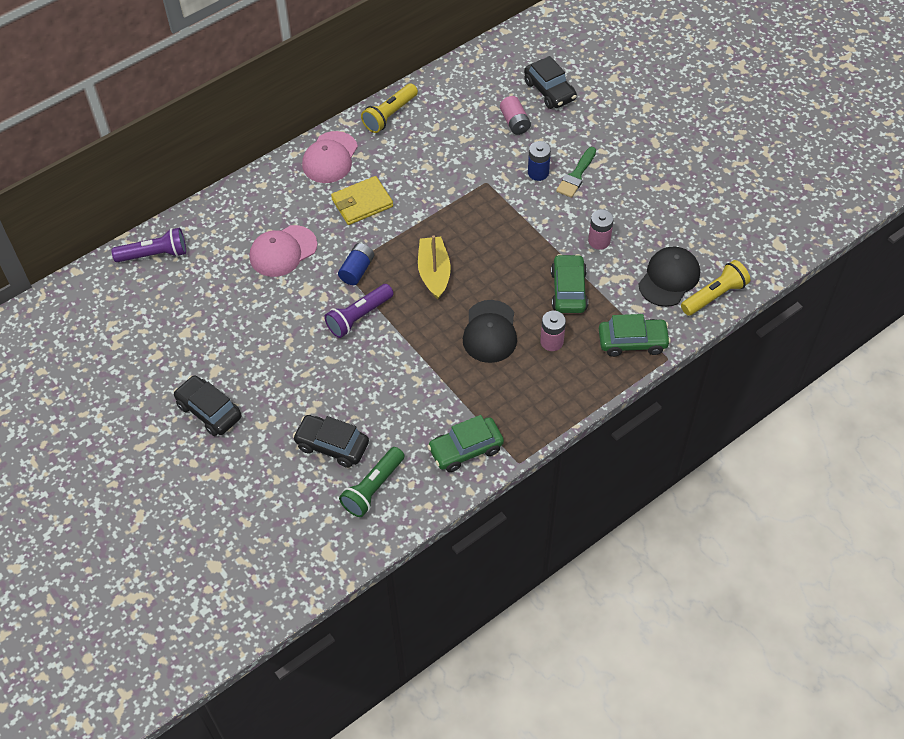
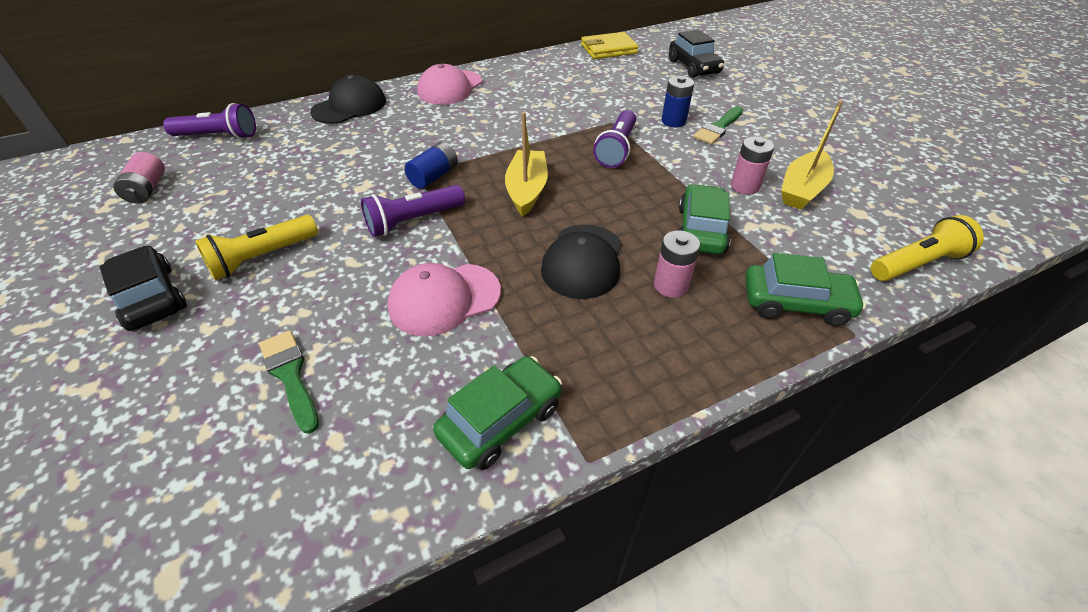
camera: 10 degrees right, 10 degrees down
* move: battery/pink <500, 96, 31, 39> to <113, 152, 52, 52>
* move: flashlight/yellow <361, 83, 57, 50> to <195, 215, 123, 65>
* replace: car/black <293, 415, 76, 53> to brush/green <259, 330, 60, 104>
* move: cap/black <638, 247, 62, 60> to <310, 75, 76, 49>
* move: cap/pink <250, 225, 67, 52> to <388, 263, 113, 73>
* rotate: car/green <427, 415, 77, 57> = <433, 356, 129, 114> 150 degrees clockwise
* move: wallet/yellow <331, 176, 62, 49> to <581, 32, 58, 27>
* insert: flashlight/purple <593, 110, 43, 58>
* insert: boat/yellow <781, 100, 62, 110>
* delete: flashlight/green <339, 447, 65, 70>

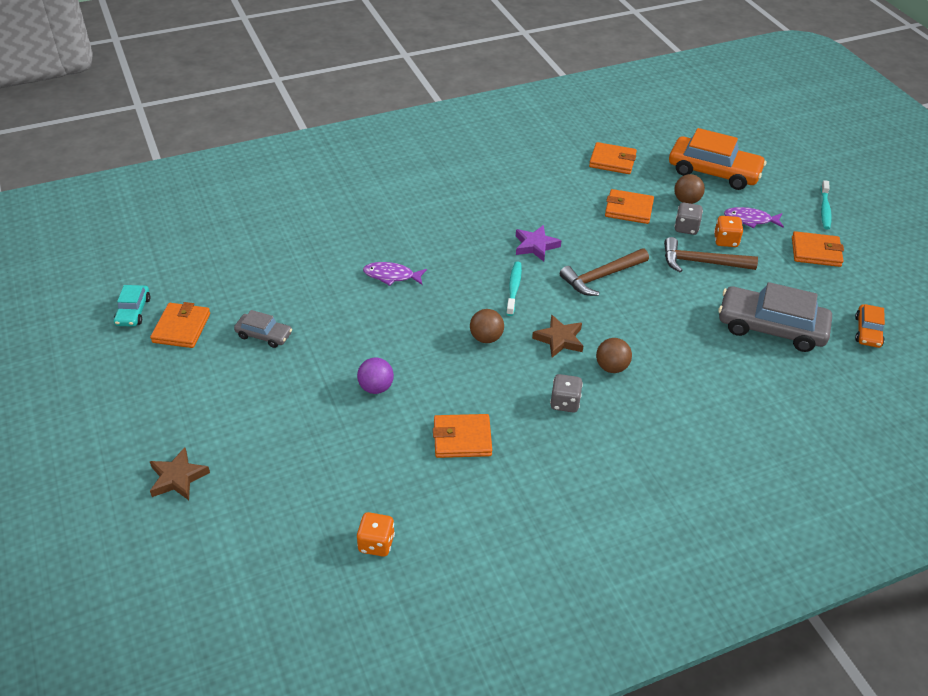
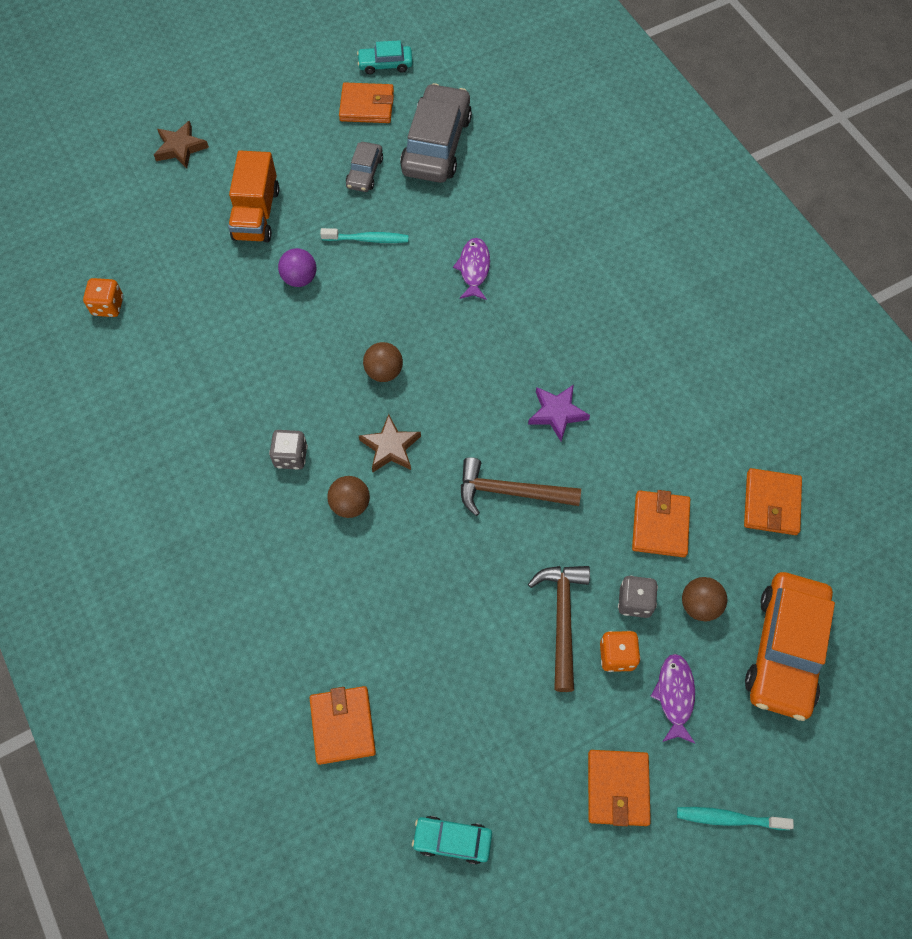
camera: 85 degrees right, 20 degrees up
* insert: truck/orange <228, 151, 51, 91>
* move: wallet/orange <433, 414, 59, 44> to <310, 686, 66, 79>
* move: toothbrush/turquoise <506, 262, 16, 54> to <320, 228, 89, 15>
* move: car/grey <718, 282, 114, 70> to <400, 83, 72, 100>
* recolor: car/orange <855, 304, 30, 44> to car/turquoise <412, 816, 80, 48>
* rotate: hammer/brown <560, 248, 89, 48> = <461, 457, 120, 59> 45 degrees counterclockwise

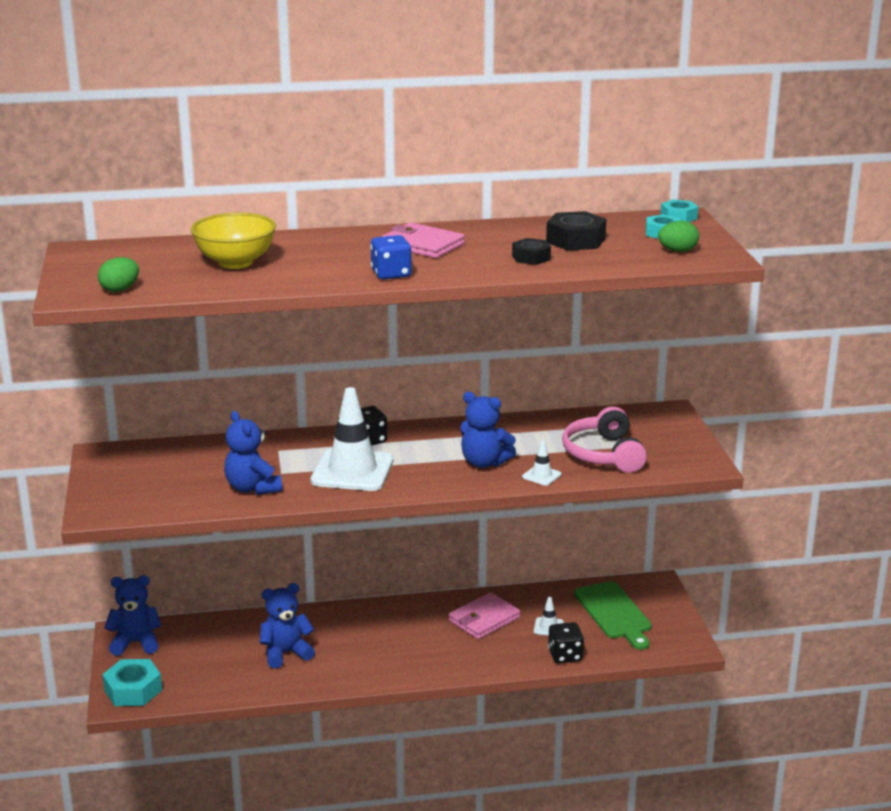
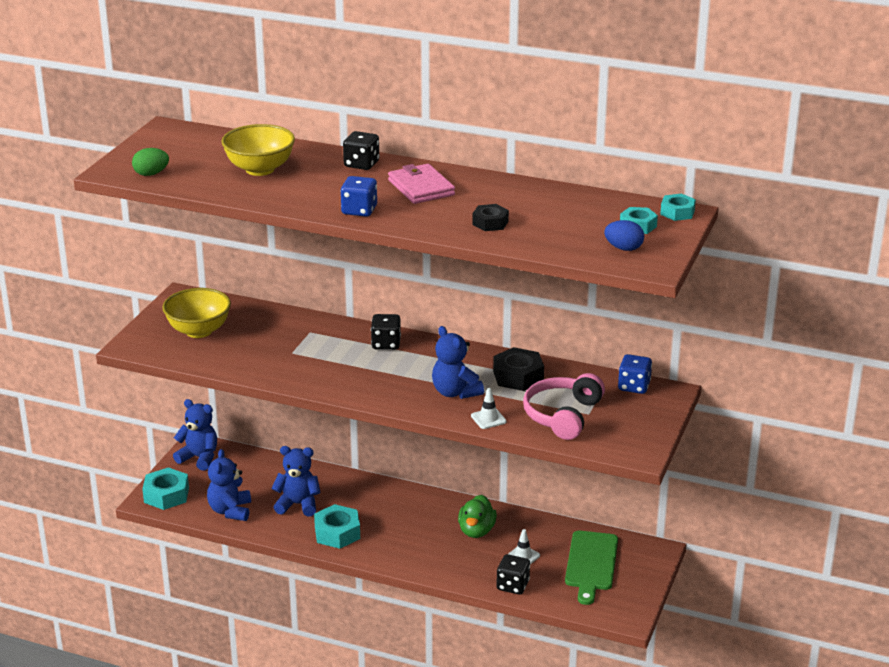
camera: 30 degrees right, 5 degrees up
* insert: bowl/yellow <162, 288, 69, 50>
* move: teddy bear/blue <224, 411, 58, 84> to <207, 449, 44, 72>
* insert: nut/turquoise <314, 504, 46, 45>
* insert: dice/black <343, 131, 36, 39>
* replace: wallet/pink <449, 592, 71, 47> to duck/green <458, 495, 39, 43>
* move: nut/black <546, 211, 60, 40> to <493, 347, 51, 44>
* recolor: egg/green <658, 221, 41, 31> to egg/blue <604, 220, 40, 31>
* insert: dice/blue <618, 354, 34, 40>
* delete: traffic cone/white <311, 387, 82, 104>

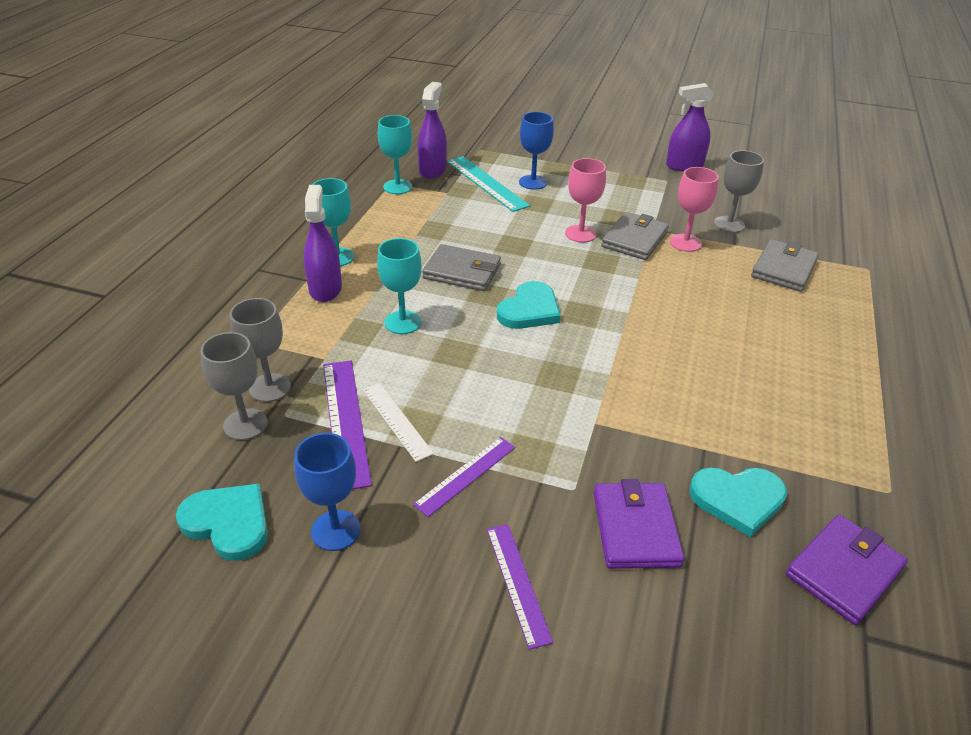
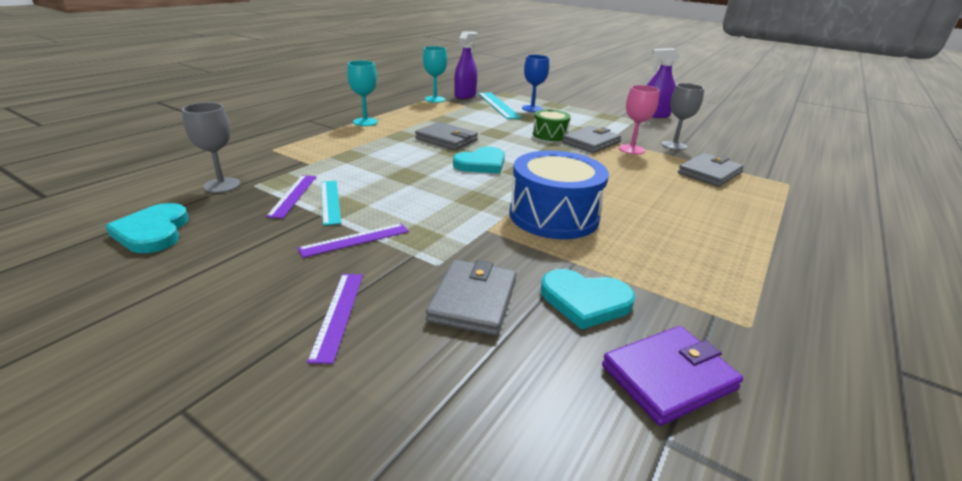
camera: 15 degrees right, 10 degrees down
* rotate: heart/turquoise <176, 484, 92, 77> = <105, 203, 84, 50> 150 degrees counterclockwise
* resize: ruler/purple <323, 361, 49, 128> = <266, 175, 50, 43> x0.65
* recolor: ruler/white <363, 383, 71, 79> to ruler/turquoise <321, 181, 20, 45>
* recolor: wallet/purple <594, 479, 90, 90> to wallet/grey <426, 260, 91, 76>
* insert: drum/blue <509, 151, 100, 88>
* replace: goblet/pink <565, 158, 41, 85> to drum/green <533, 110, 38, 31>
* delete: goblet/grey <230, 298, 61, 104>
* delete: goblet/blue <294, 433, 66, 118>
* delete: spray bottle/purple <303, 185, 39, 117>
* delete: goblet/turquoise <377, 238, 45, 96>

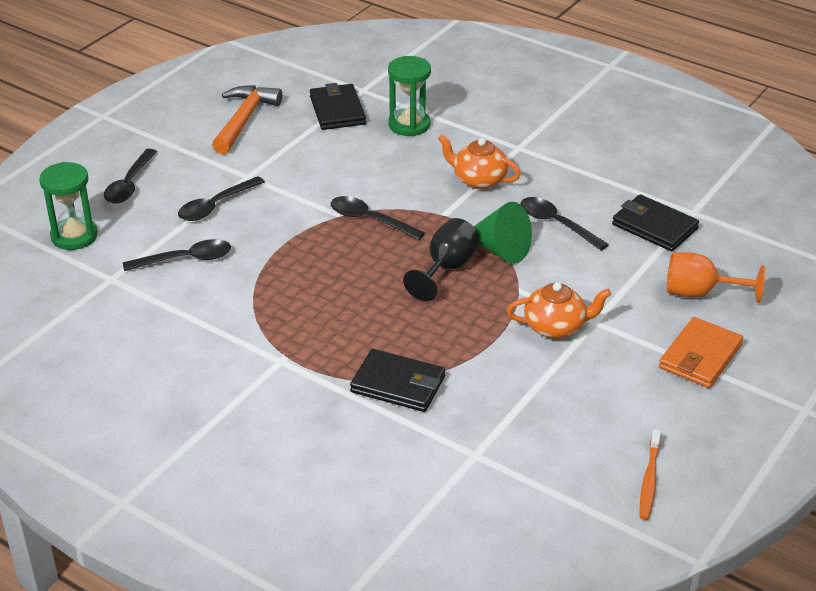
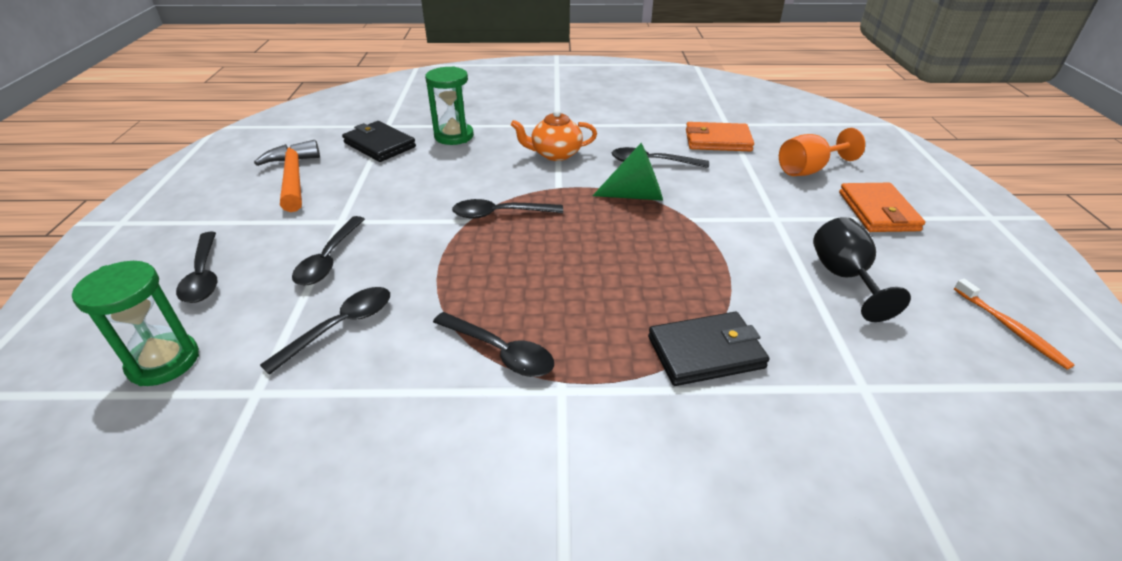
camera: 35 degrees left, 0 degrees up
* insert: spoon/black <433, 312, 121, 65>
* recolor: wallet/black <612, 194, 87, 57> to wallet/orange <686, 122, 68, 29>
* move: goblet/black <403, 218, 76, 83> to <813, 217, 98, 105>
* delete: teapot/orange <507, 282, 104, 57>

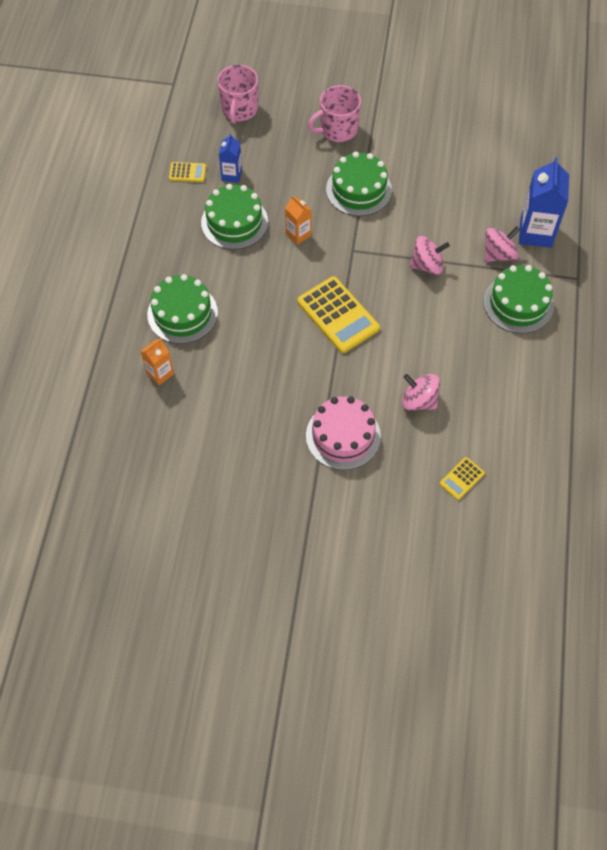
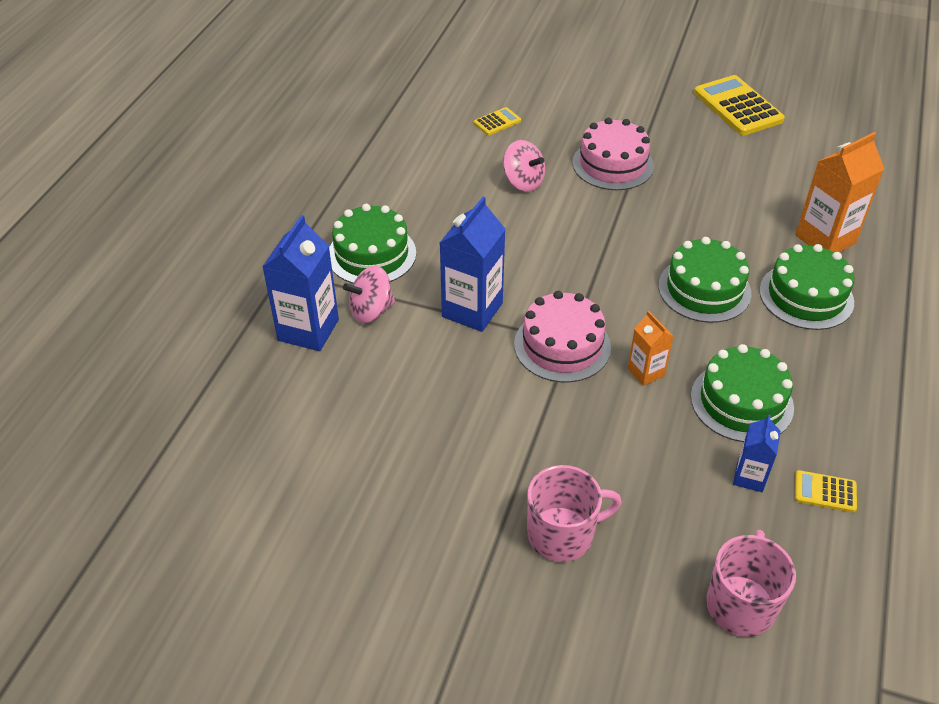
camera: 170 degrees left, 15 degrees down
* replace: spinning top/pink <410, 236, 40, 39> to carton/blue <440, 196, 65, 136>
* insert: cake/pink <514, 291, 97, 91>
* move: cake/green <326, 152, 66, 64> to <658, 237, 93, 86>
* move: calculator/yellow <297, 277, 83, 76> to <694, 75, 91, 60>
* resize: carton/orange <140, 338, 34, 47> = <795, 132, 89, 120> x1.79

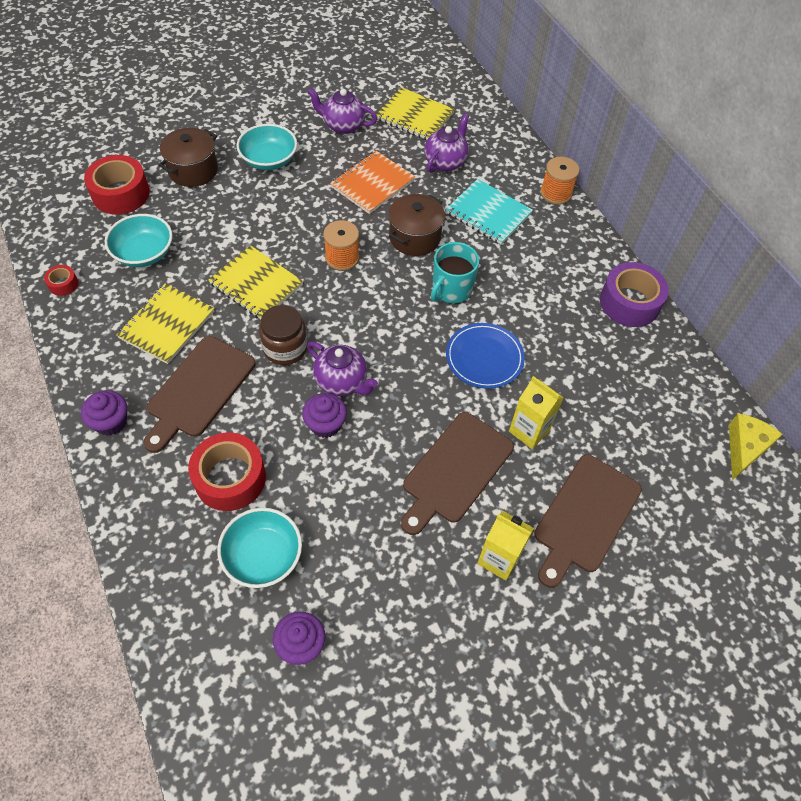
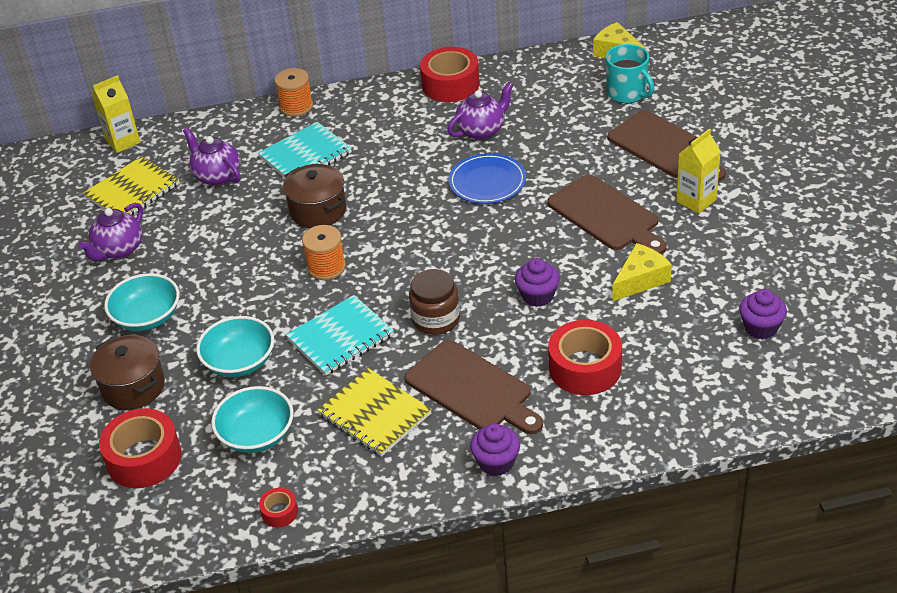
camera: 70 degrees left, 15 degrees down
* move: carton/yellow <509, 376, 55, 73> to <92, 75, 48, 78>
* move: bowl/turquoise <217, 508, 85, 80> to <196, 316, 78, 61>
* recolor: notebook/yellow <208, 245, 95, 74> to notebook/turquoise <286, 295, 108, 81>
* recolor: tape/purple <600, 262, 69, 65> to tape/red <420, 47, 60, 55>
* move: teapot/purple <307, 341, 71, 55> to <447, 82, 67, 58>
* move: mug/turquoise <431, 242, 48, 61> to <606, 44, 48, 59>
* insert: cheese/yellow <612, 243, 60, 59>
* delete: notebook/orange <330, 151, 85, 63>

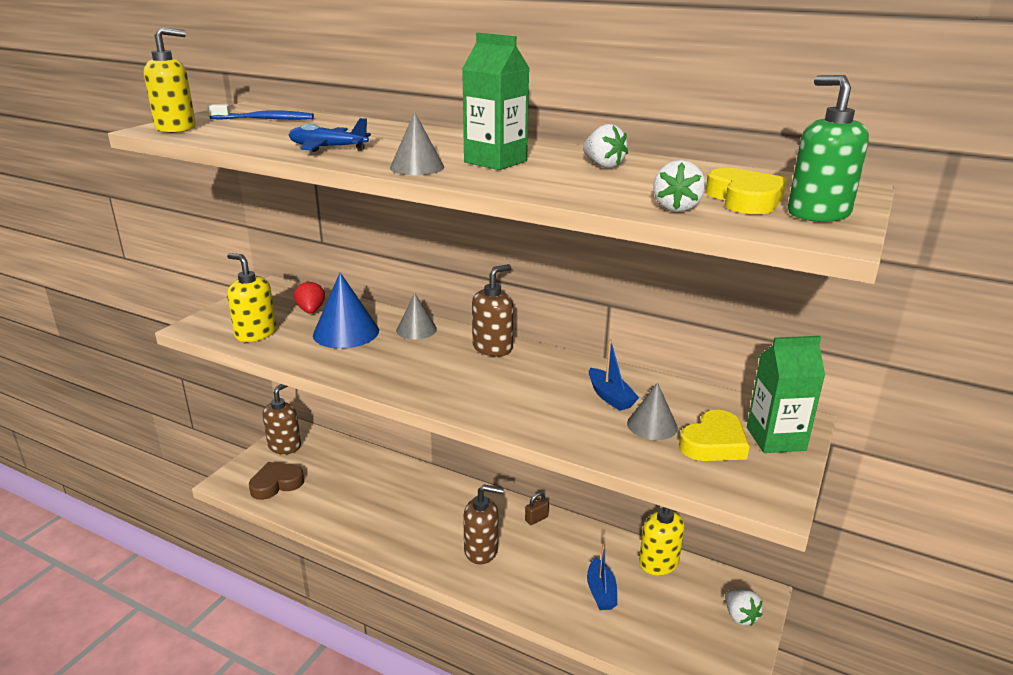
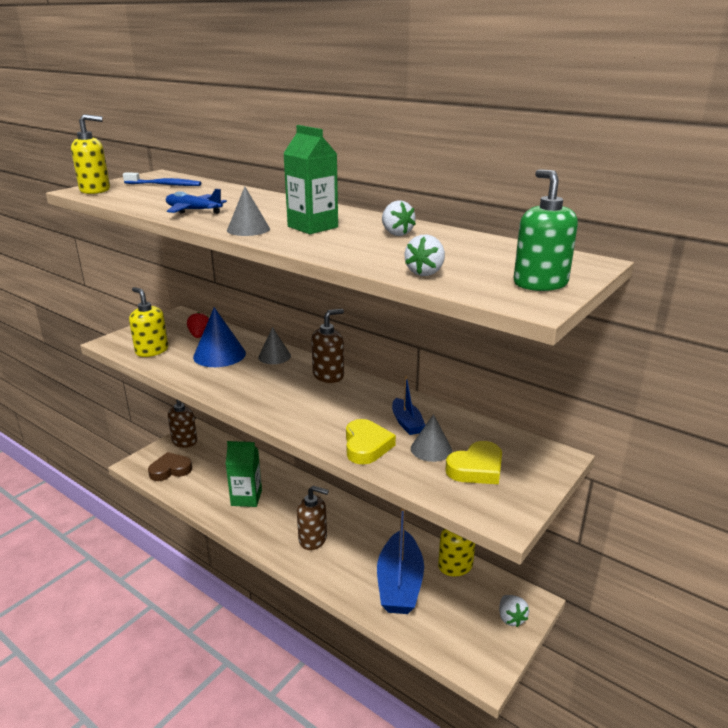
camera: 10 degrees right, 0 degrees up
* move: carton/green <747, 336, 78, 117> to <226, 441, 36, 66>
* move: heart/yellow <705, 168, 82, 46> to <346, 419, 50, 45>
* resize: boat/blue <587, 544, 30, 66> = <377, 508, 47, 106> x1.97
* delete: padlock/brown <525, 492, 24, 33>

